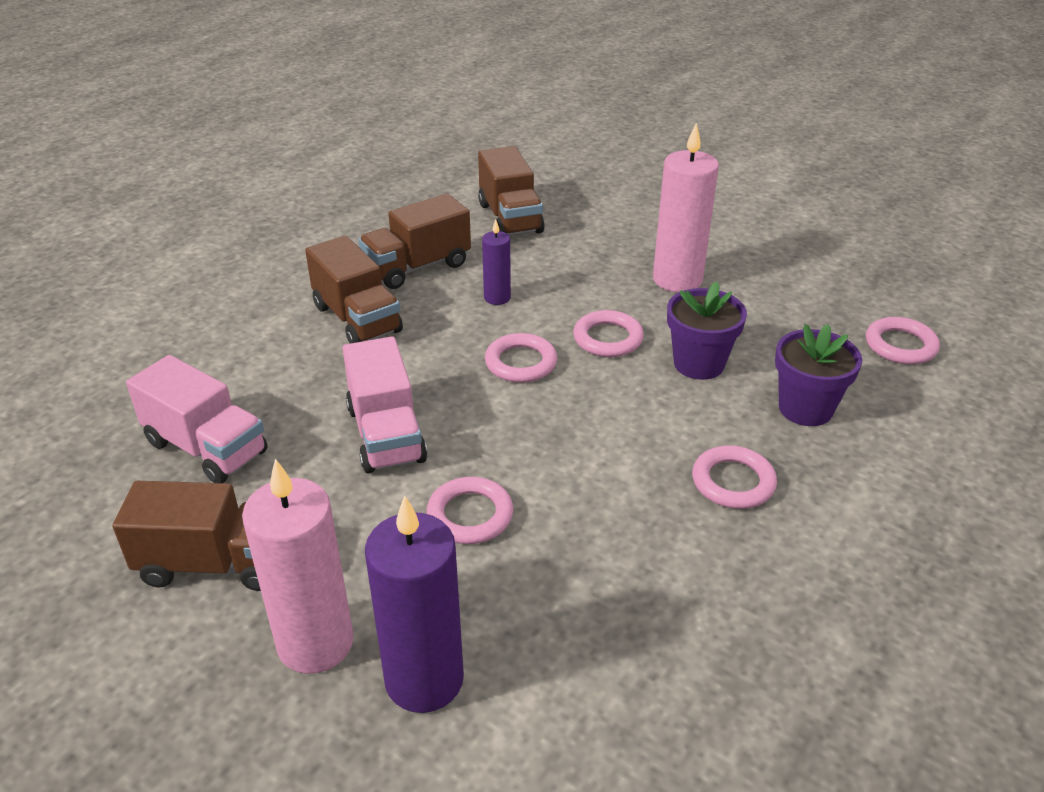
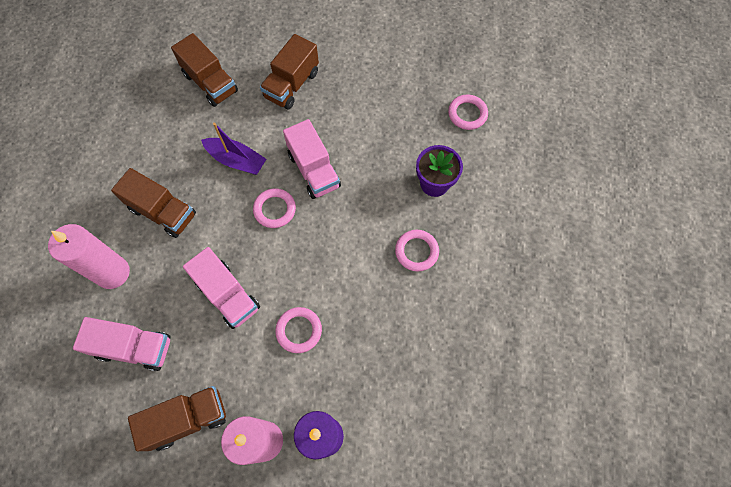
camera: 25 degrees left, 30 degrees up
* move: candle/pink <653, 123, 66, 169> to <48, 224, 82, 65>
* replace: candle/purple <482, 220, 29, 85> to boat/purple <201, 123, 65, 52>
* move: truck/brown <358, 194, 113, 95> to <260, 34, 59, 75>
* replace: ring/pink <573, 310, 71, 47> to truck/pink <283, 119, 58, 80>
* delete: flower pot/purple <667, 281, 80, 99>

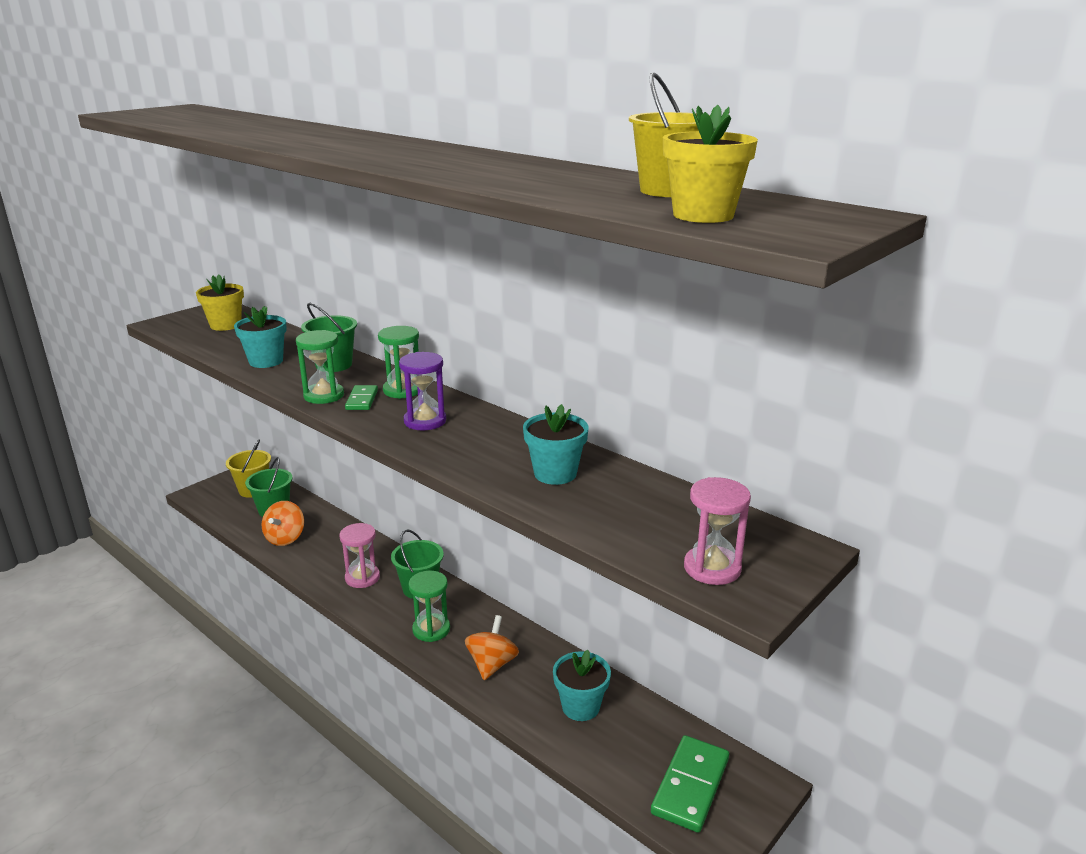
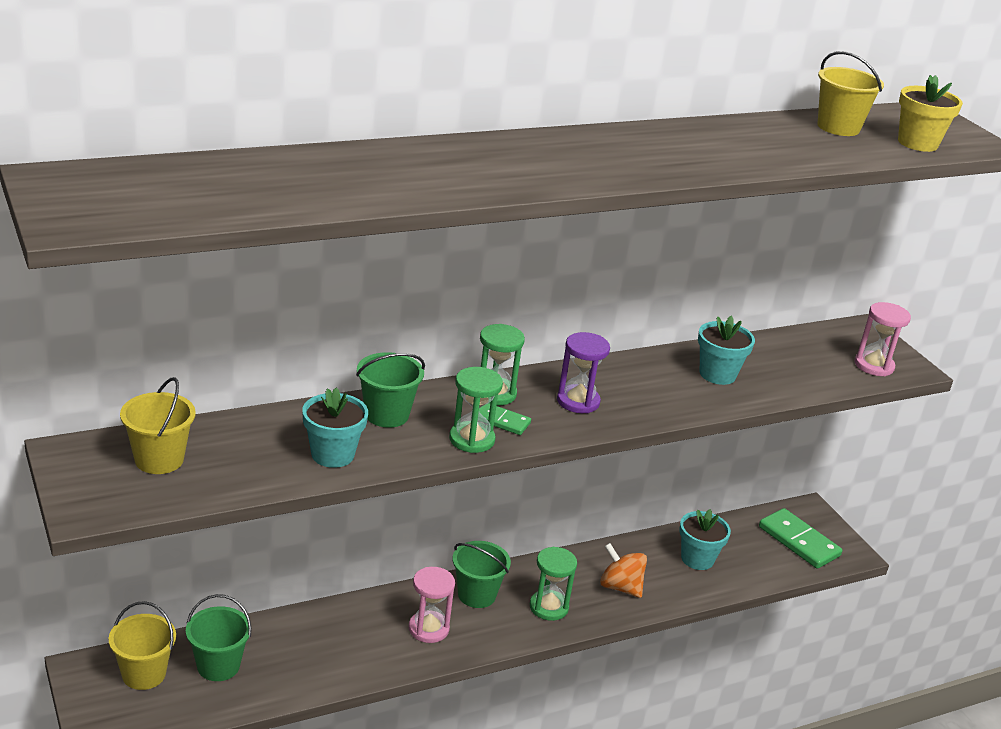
camera: 70 degrees left, 5 degrees up
* replace: flower pot/yellow <196, 275, 48, 56> to bucket/yellow <120, 377, 76, 97>
* delete: spinning top/orange <261, 501, 43, 45>

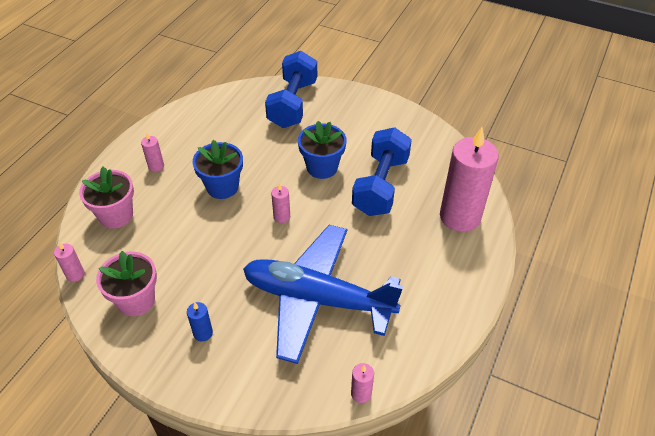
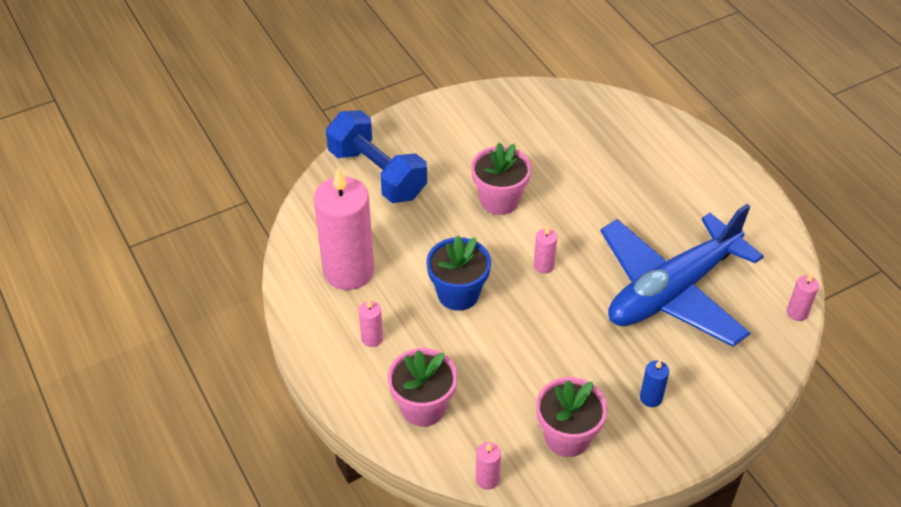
camera: 55 degrees left, 0 degrees up
* move: candle/pink <440, 127, 59, 105> to <314, 167, 60, 123>
* recolor: flower pot/blue <298, 121, 48, 58> to flower pot/pink <471, 142, 61, 73>
* delete: dumbbell/blue <352, 127, 60, 89>

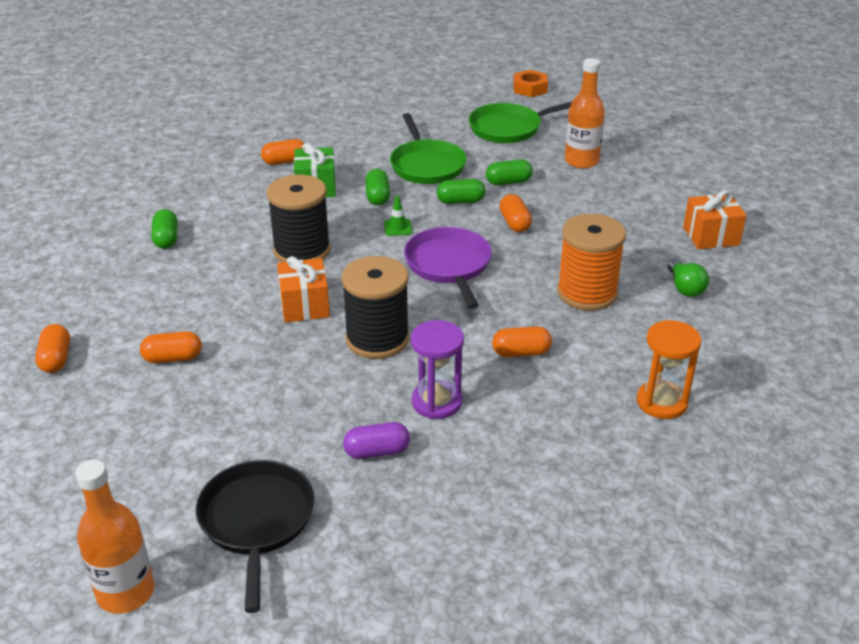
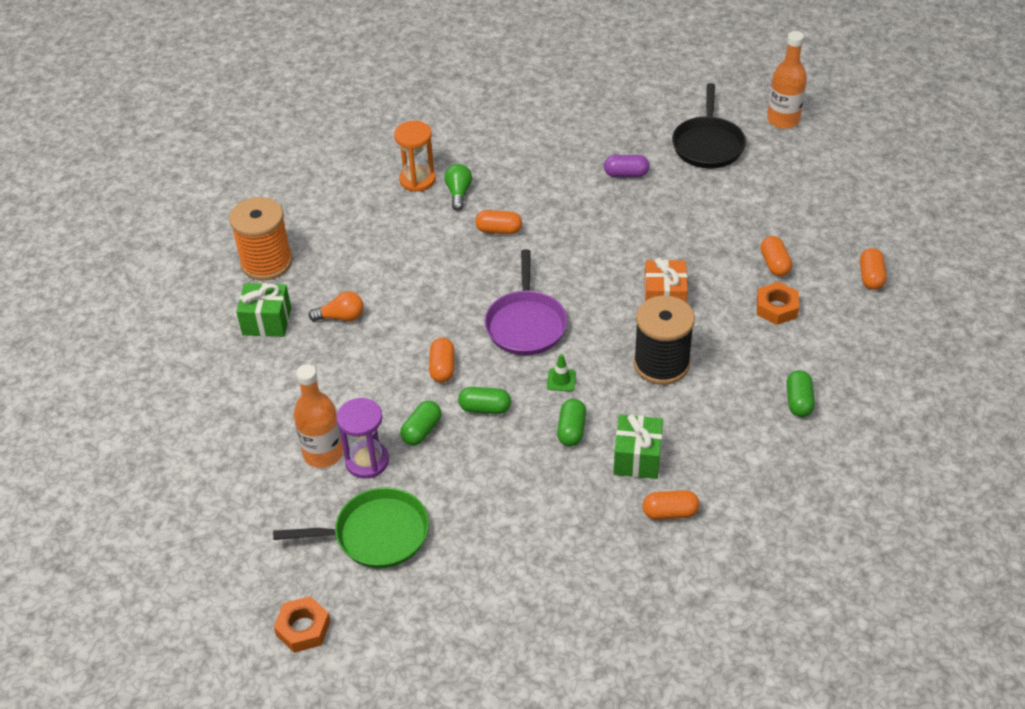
camera: 165 degrees left, 10 degrees up
* move: spool/orange <557, 214, 69, 97> to <229, 197, 64, 83>
* recolor: gift/orange <683, 191, 64, 58> to gift/green <236, 283, 55, 54>
* insert: light bulb/orange <308, 291, 56, 31>
* move: hourglass/purple <411, 320, 53, 99> to <336, 398, 53, 81>
* rotate: capsule/green <486, 159, 47, 26> = <400, 401, 42, 44> 60 degrees counterclockwise
* move: light bulb/green <667, 259, 42, 38> to <444, 164, 28, 47>
* insert: nut/orange <757, 282, 42, 43>
* rotate: capsule/orange <140, 331, 62, 32> = <761, 236, 31, 41> 75 degrees clockwise
* delete: spool/black <341, 256, 68, 103>
* delete: pan/green <390, 113, 77, 71>

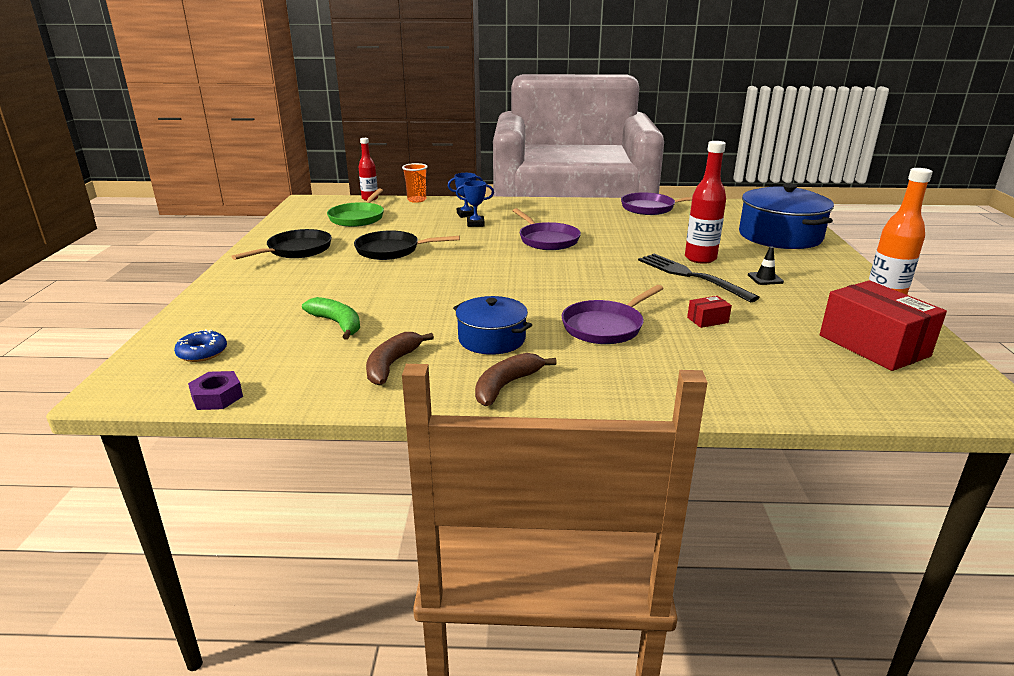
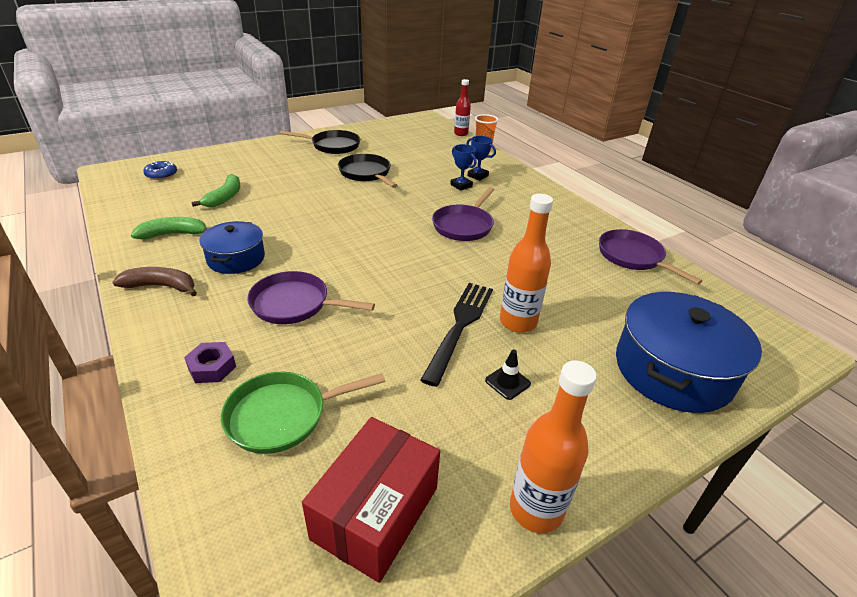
camera: 55 degrees right, 10 degrees up
* recolor: banana/brown <366, 332, 68, 53> to banana/green <131, 217, 77, 22>
* move: nut/purple <188, 371, 55, 39> to <184, 342, 52, 41>
* move: pan/green <327, 189, 57, 38> to <221, 372, 164, 82>
* recolor: bottle/red <685, 141, 41, 123> to bottle/orange <500, 194, 53, 139>
* delete: box/red <687, 296, 45, 32>

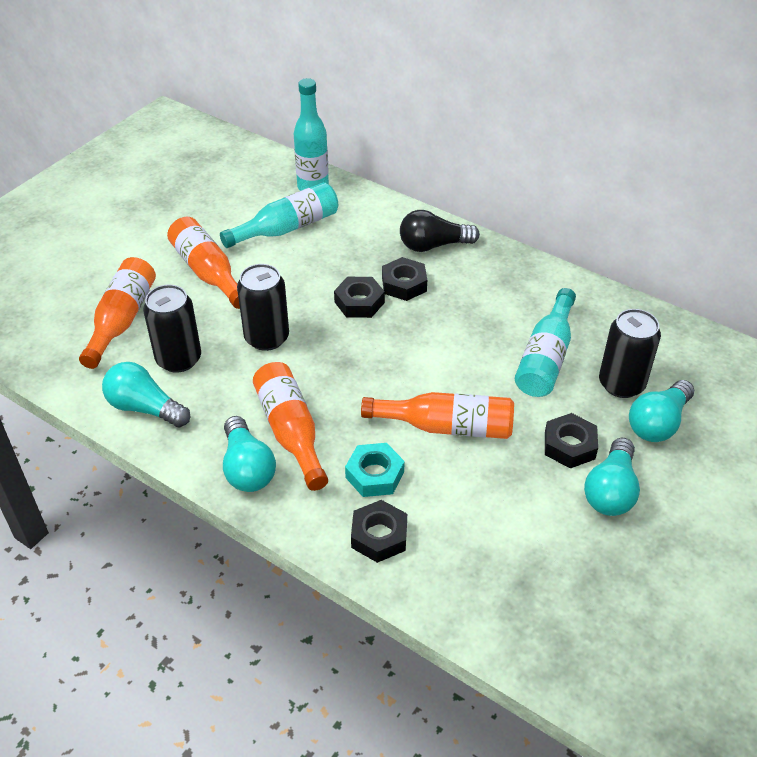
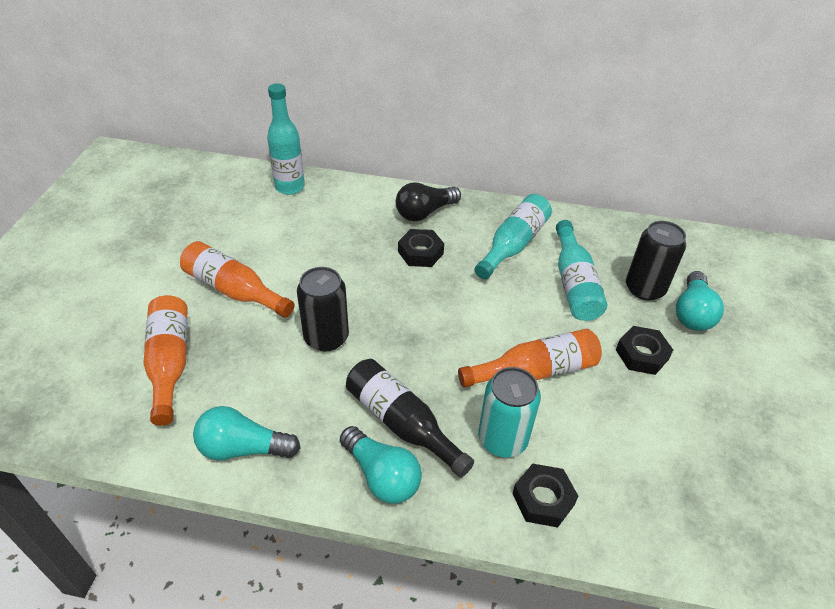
camera: 25 degrees left, 0 degrees up
* recolor: bottle/orange <253, 362, 75, 129> to bottle/black <346, 359, 128, 119>
* move: bottle/turquoise <220, 182, 118, 66> to <474, 194, 78, 85>
* replace: nut/turquoise <345, 443, 60, 54> to can/turquoise <478, 367, 63, 90>
* delete: can/black <143, 285, 58, 88>
* delete: nut/black <334, 277, 51, 41>
* delete: light bulb/turquoise <584, 438, 56, 78>

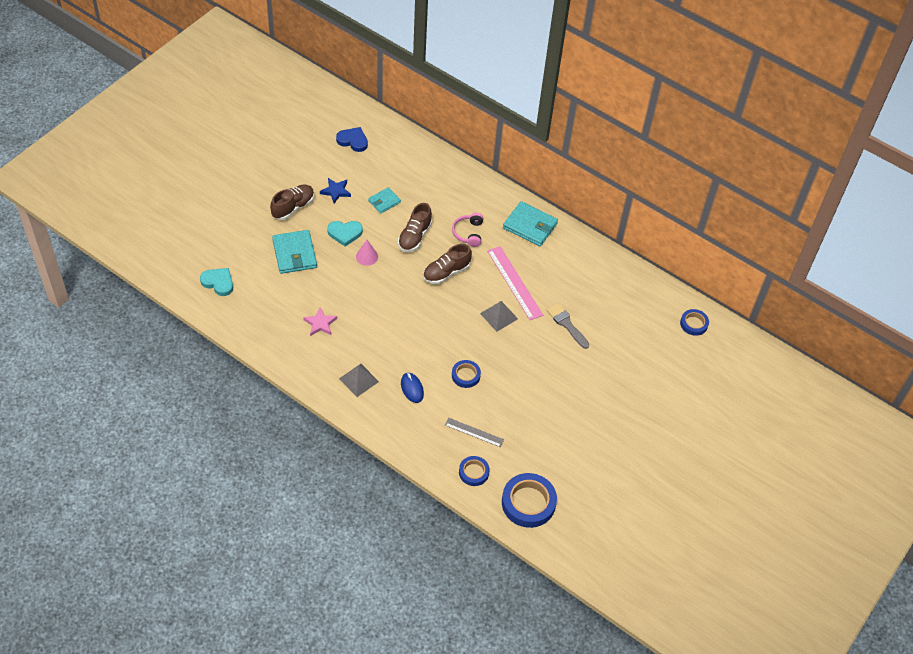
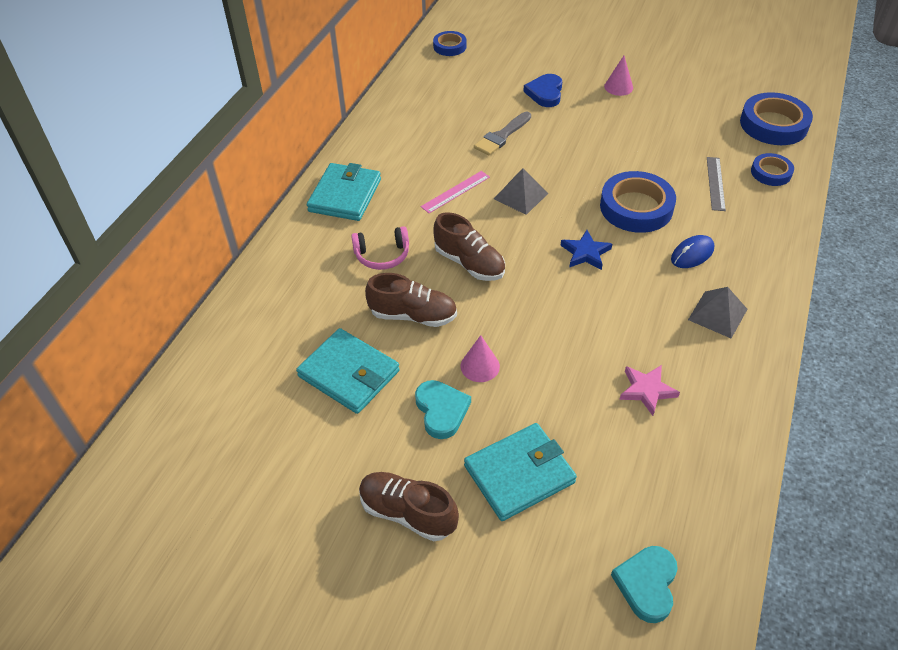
camera: 100 degrees left, 5 degrees down
* resize: wallet/turquoise <368, 187, 33, 26> = <296, 328, 104, 86> x1.70
* resize: ruler/pink <487, 246, 56, 74> = <421, 171, 69, 42> x0.59
* move: heart/blue <336, 127, 32, 25> to <523, 74, 39, 33>
* move: star/blue <320, 178, 31, 26> to <560, 230, 52, 40>
* resize: tape/blue <452, 360, 29, 28> = <600, 171, 76, 62> x1.77
* insert: cone/pink <604, 56, 29, 40>

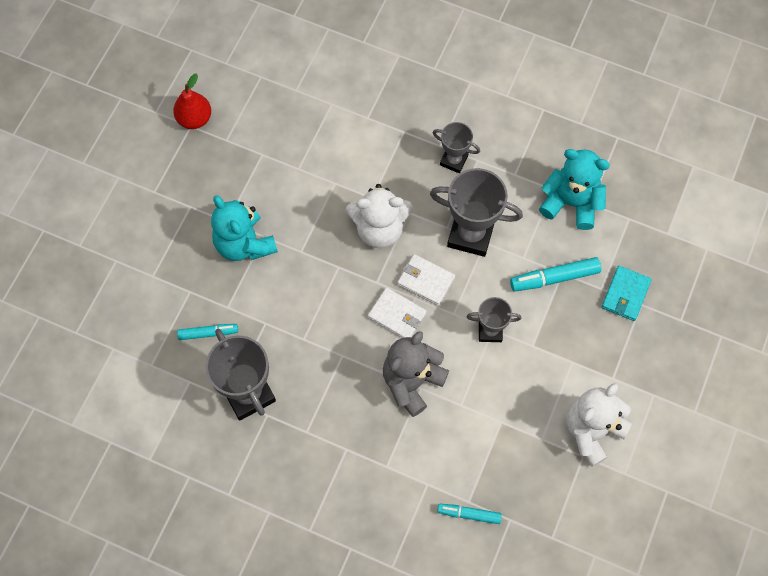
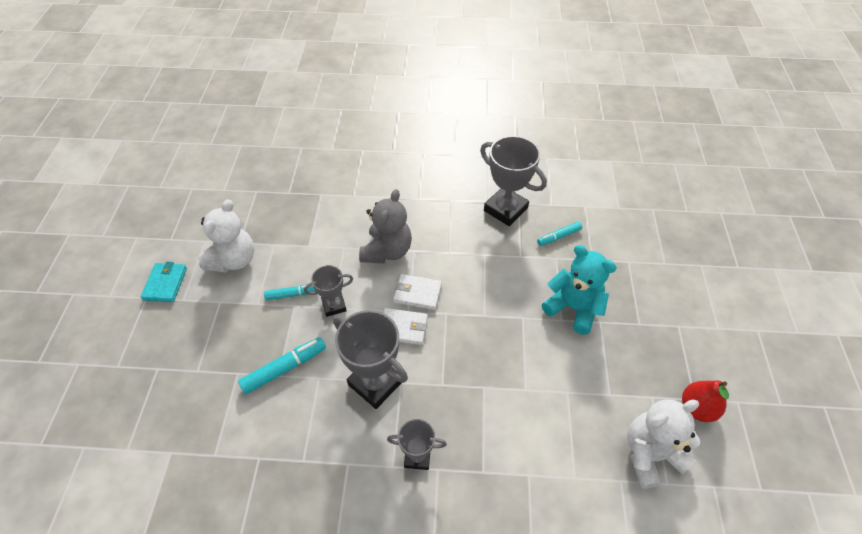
camera: 160 degrees right, 15 degrees down
* move: wallet/turquoise <602, 266, 50, 55> to <141, 262, 46, 40>
* move: marker/turquoise <437, 504, 65, 20> to <264, 285, 52, 15>
* rotate: trophy/grey <430, 168, 93, 89> = <333, 310, 75, 99> 45 degrees clockwise
* move: teddy bear/white <346, 184, 66, 64> to <627, 399, 74, 90>
* delete: teddy bear/turquoise <539, 149, 71, 81>

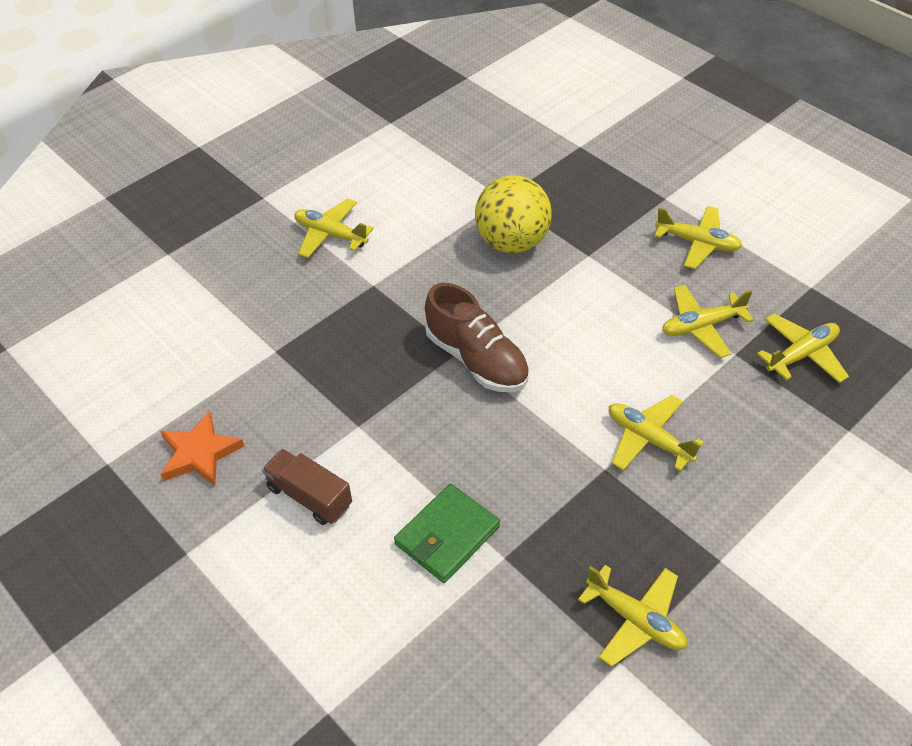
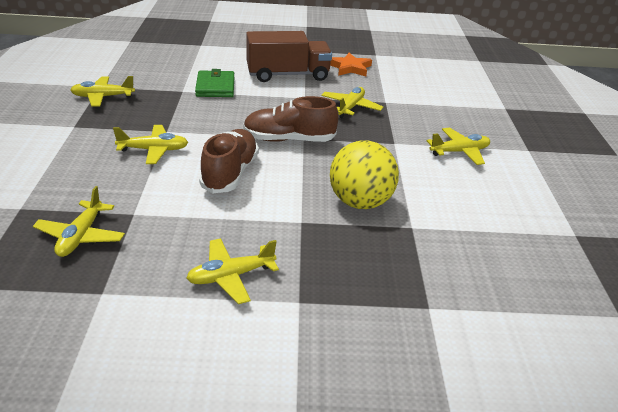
camera: 130 degrees right, 15 degrees down
* insert: shoe/brown <199, 129, 60, 64>
* resize: truck/brown <262, 449, 90, 76> = <246, 31, 86, 51> x1.72
* move: plane/yellow <662, 285, 92, 73> to <321, 87, 62, 31>

